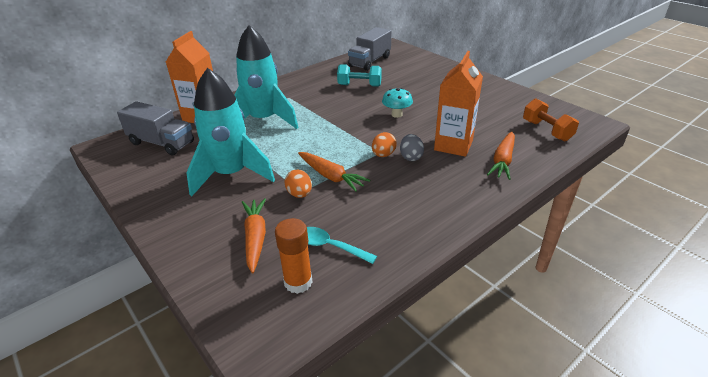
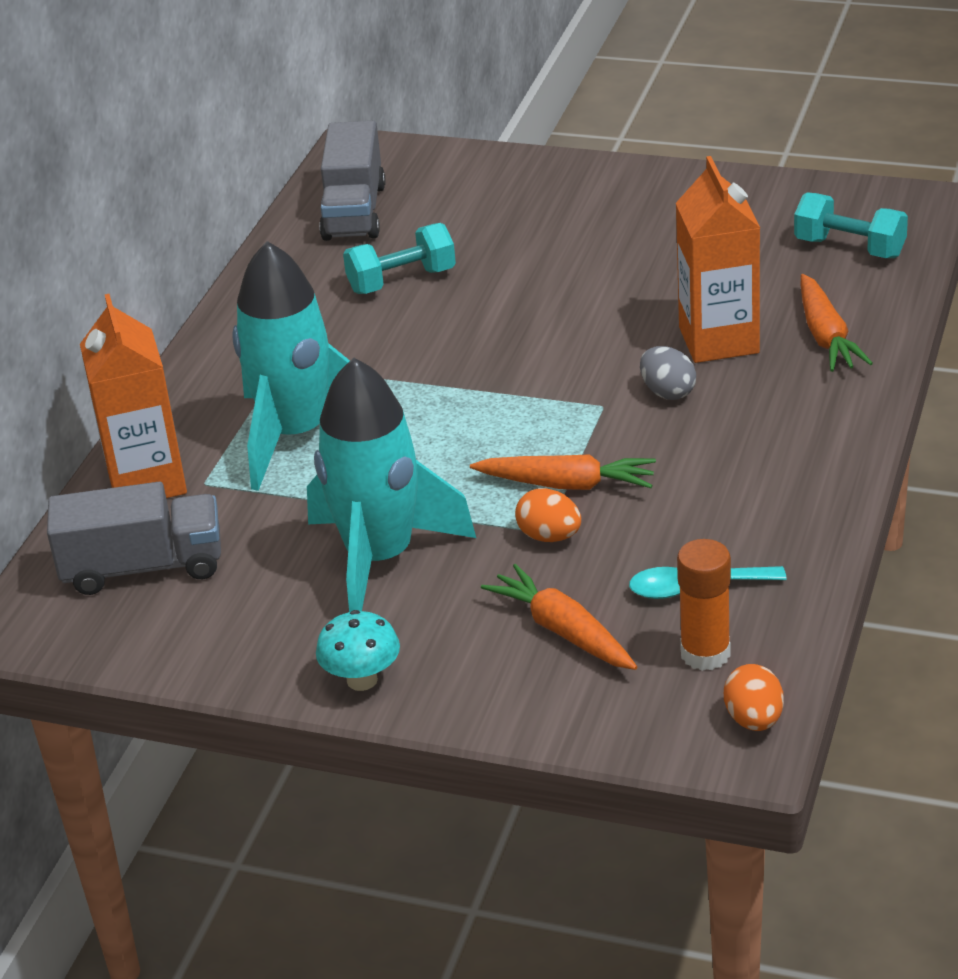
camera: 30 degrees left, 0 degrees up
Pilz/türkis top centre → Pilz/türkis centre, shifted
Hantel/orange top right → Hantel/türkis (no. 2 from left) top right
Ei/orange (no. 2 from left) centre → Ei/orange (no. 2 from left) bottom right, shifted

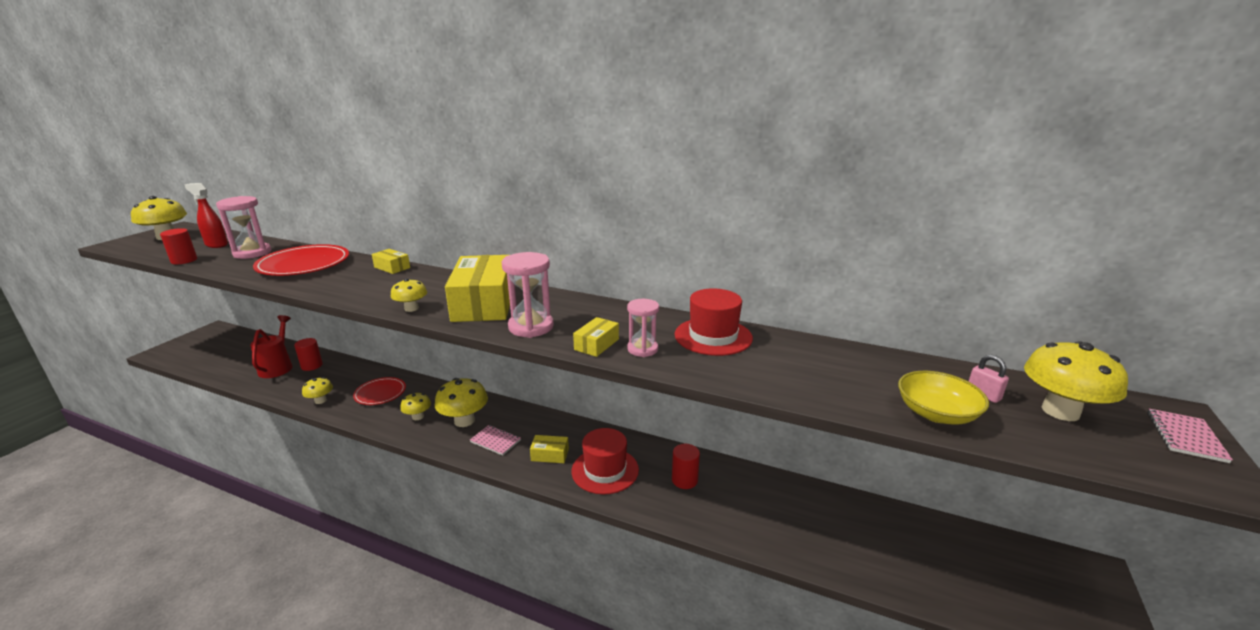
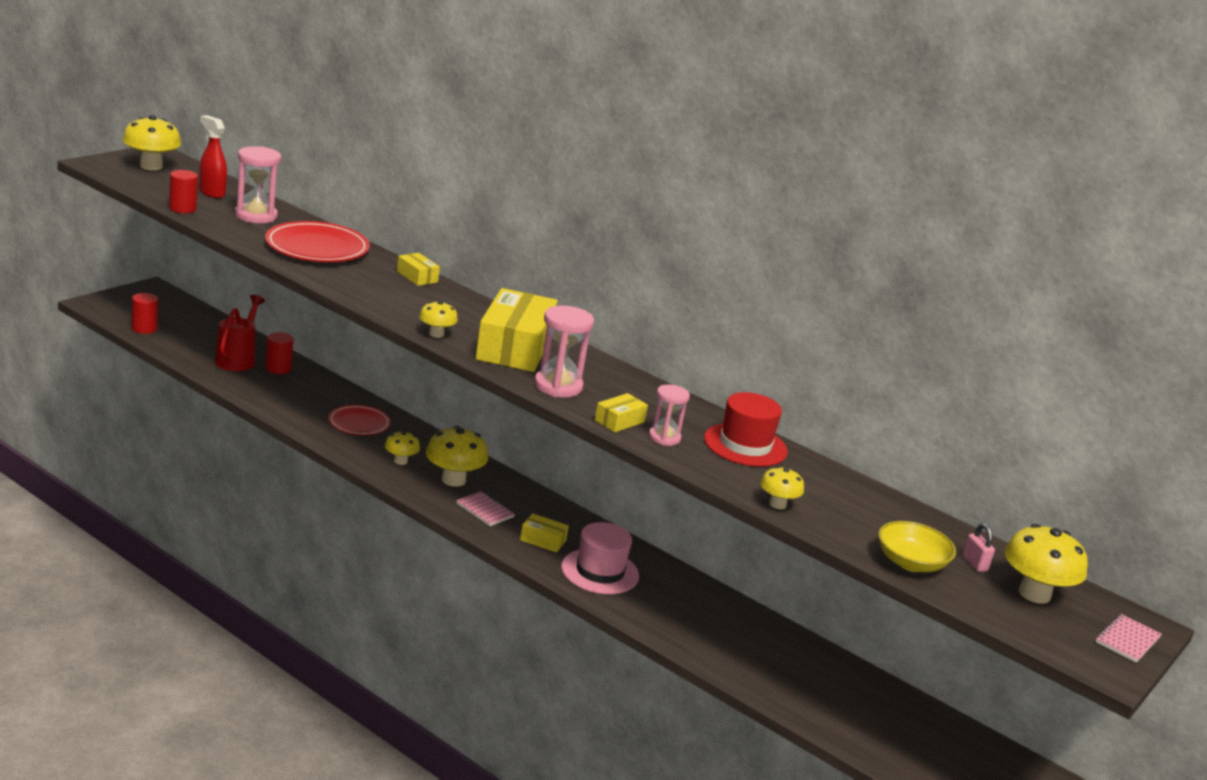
camera: 10 degrees right, 0 degrees up
Pilz/gelb (no. 2 from left in the first image) middle left → Pilz/gelb (no. 5 from left) centre, shifted
Hut/rot (no. 1 from left) bottom centre → Hut/rosa bottom centre
Vollzylinder/rot (no. 3 from left in the first image) bottom centre → Vollzylinder/rot (no. 1 from left) middle left, shifted

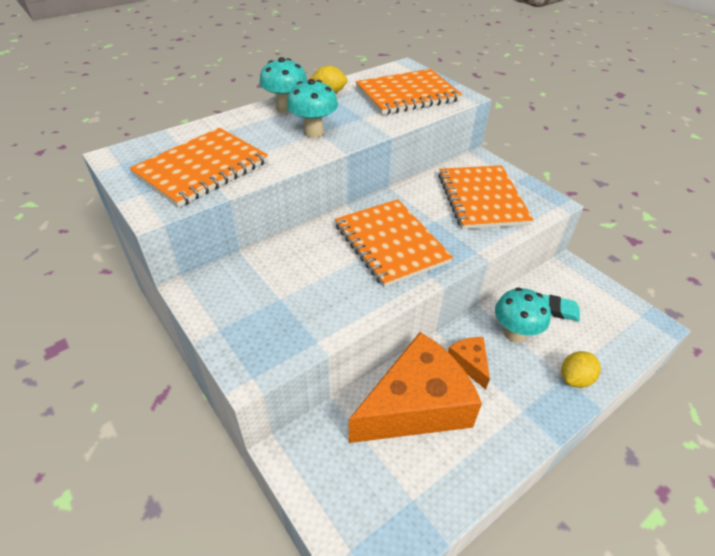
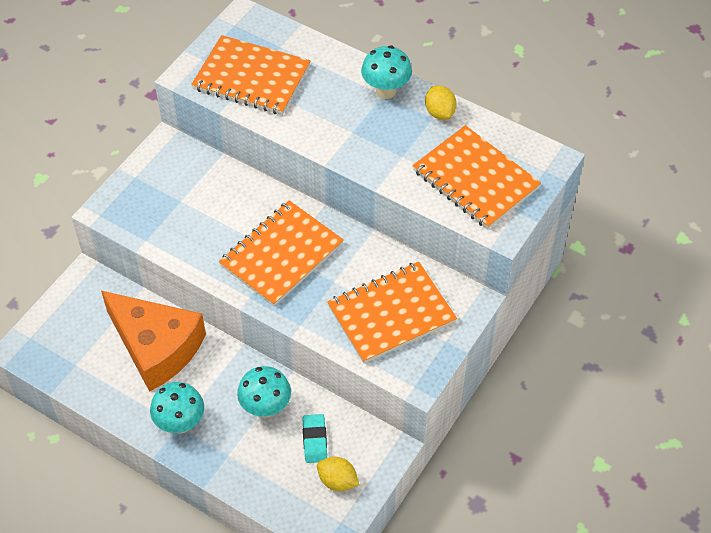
camera: 70 degrees right, 10 degrees up
Pilz/türkis (no. 2 from left in the first image) top centre → Pilz/türkis (no. 1 from left) bottom left, shifted
Käse/orange (no. 2 from left) centre → -
Zitrone/gelb (no. 2 from left in the first image) middle right → Zitrone/gelb (no. 1 from left) bottom centre, shifted

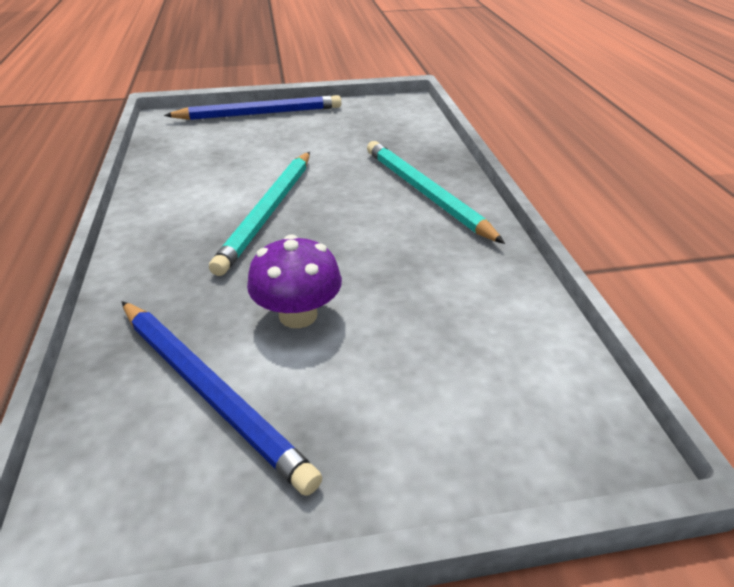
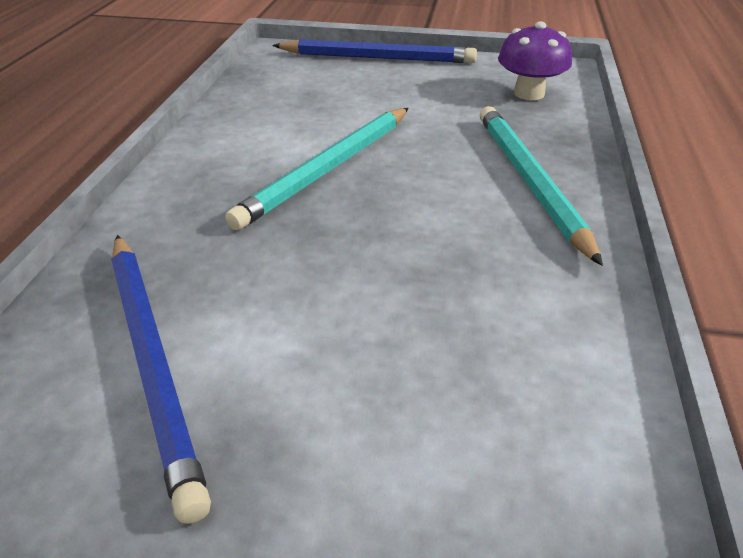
camera: 20 degrees right, 0 degrees up
Pilz/lila centre → Pilz/lila top right, shifted

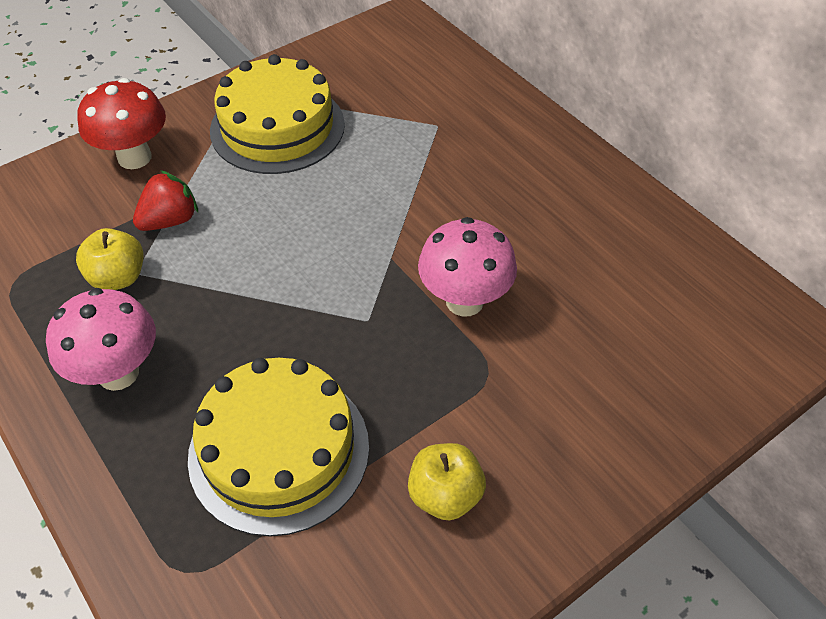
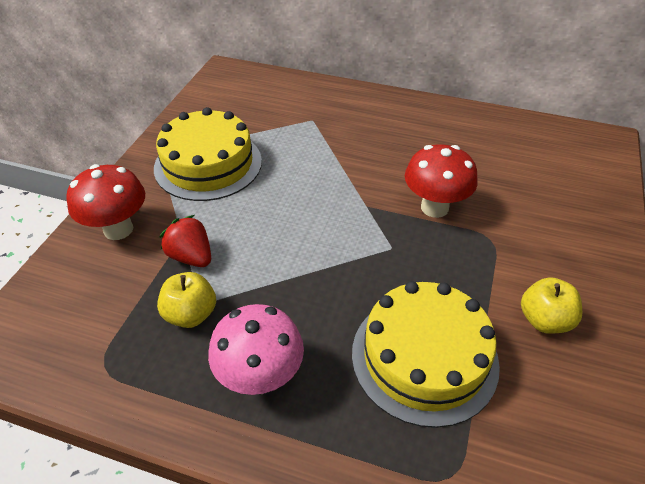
camera: 35 degrees left, 5 degrees down
Erdbeere/rot top left → Erdbeere/rot middle left, 60 degrees counterclockwise
Pilz/rosa (no. 2 from left) centre → Pilz/rot (no. 2 from left) middle right

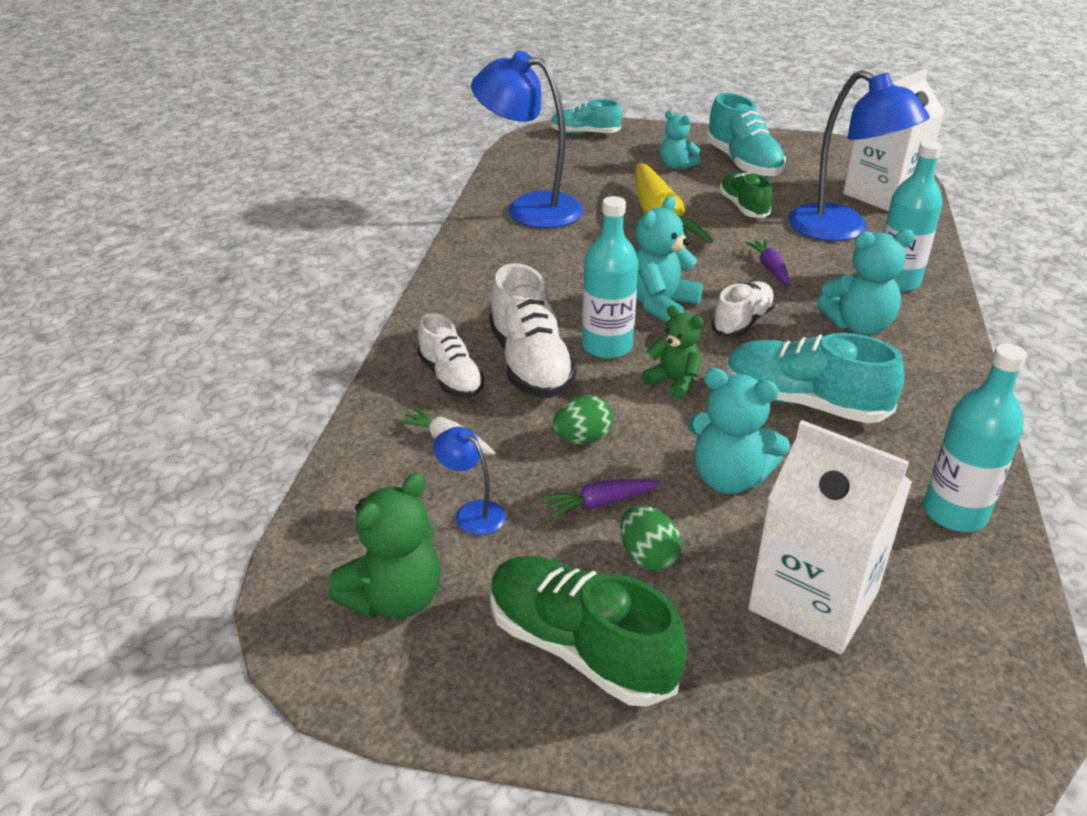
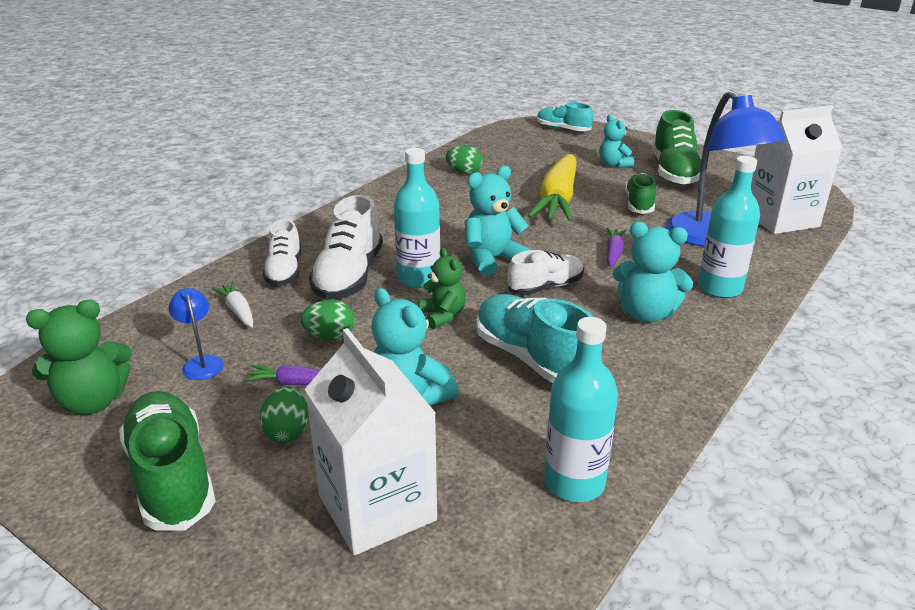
camera: 25 degrees right, 5 degrees down
Lampe/blau (no. 2 from left) top centre → Ei/grün (no. 3 from left) top centre
Schuh/türkis (no. 2 from left) top right → Schuh/grün (no. 3 from left) top right

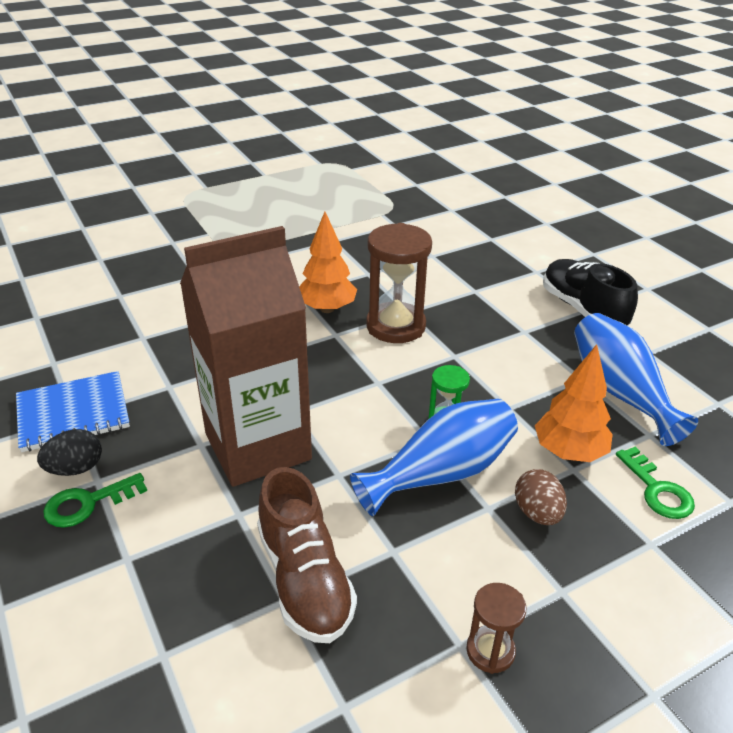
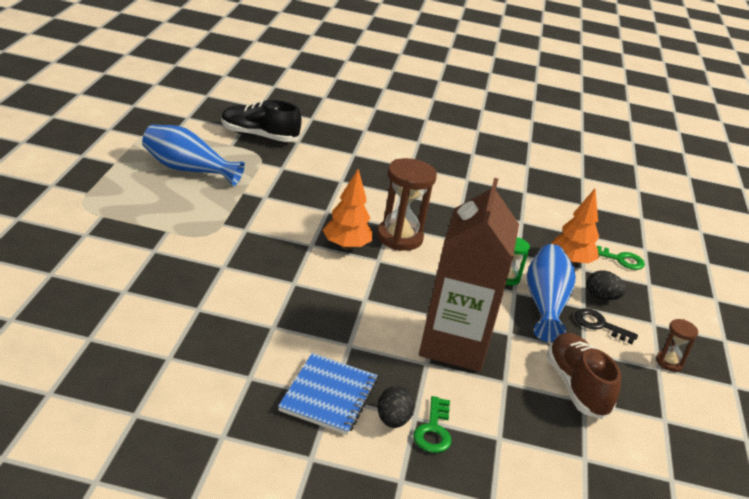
camera: 55 degrees left, 5 degrees down
Schuh/schwarz middle right → Schuh/schwarz top centre, shifted
Vase/blau (no. 2 from left in the first image) middle right → Vase/blau (no. 1 from left) top left, shifted
Schuh/braun bottom centre → Schuh/braun bottom right, 120 degrees counterclockwise
Ei/braun bottom right → Ei/schwarz (no. 2 from left) middle right
- → Schlüssel/schwarz middle right

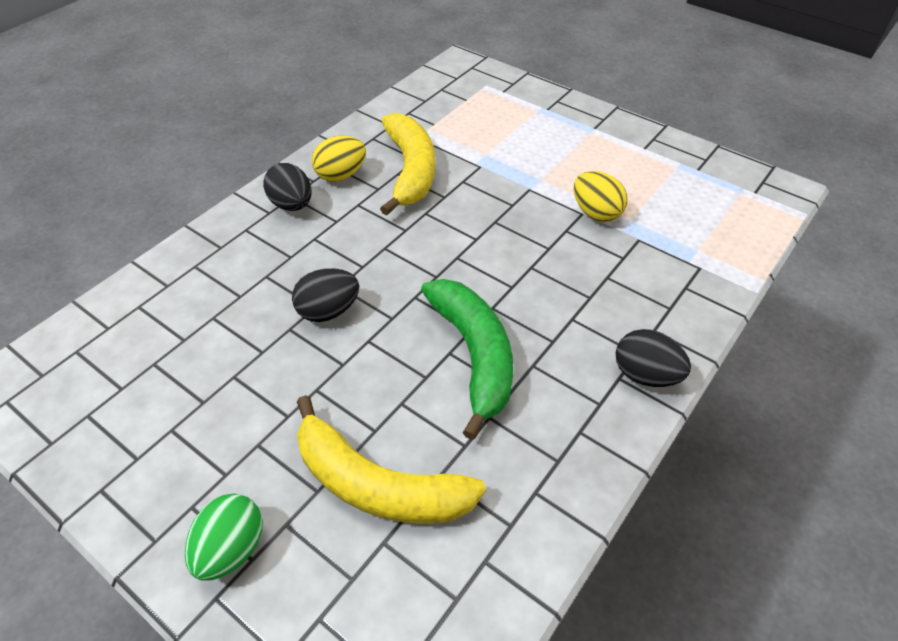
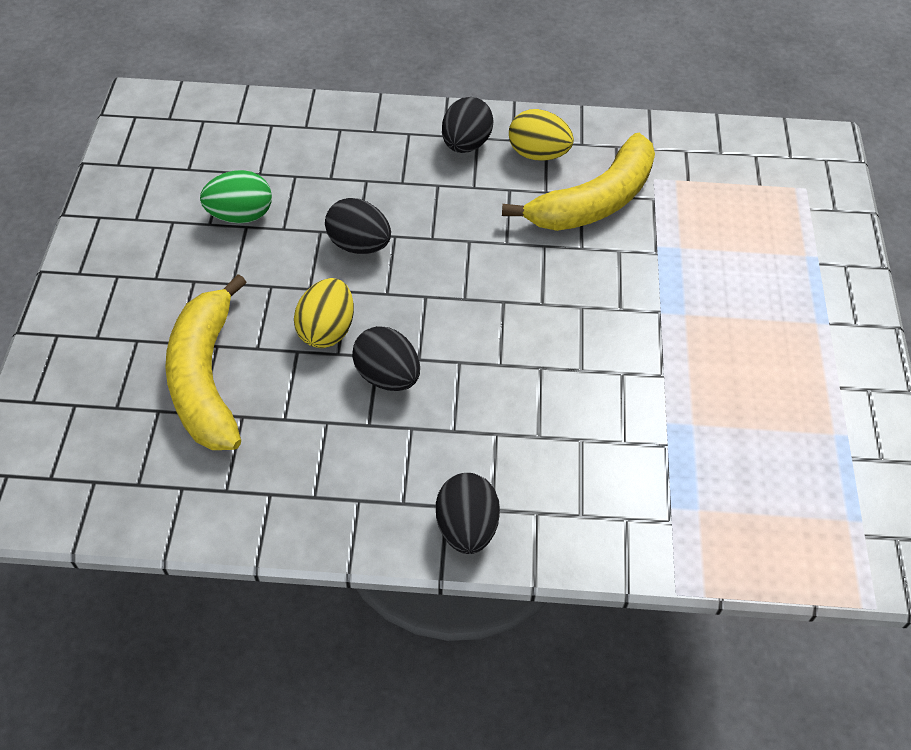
camera: 55 degrees right, 5 degrees up
Ei/gelb (no. 2 from left in the first image) top right → Ei/gelb (no. 1 from left) centre, shifted
Banane/grün centre → Ei/schwarz (no. 2 from left) centre
Ei/grün bottom left → Ei/grün top left, shifted

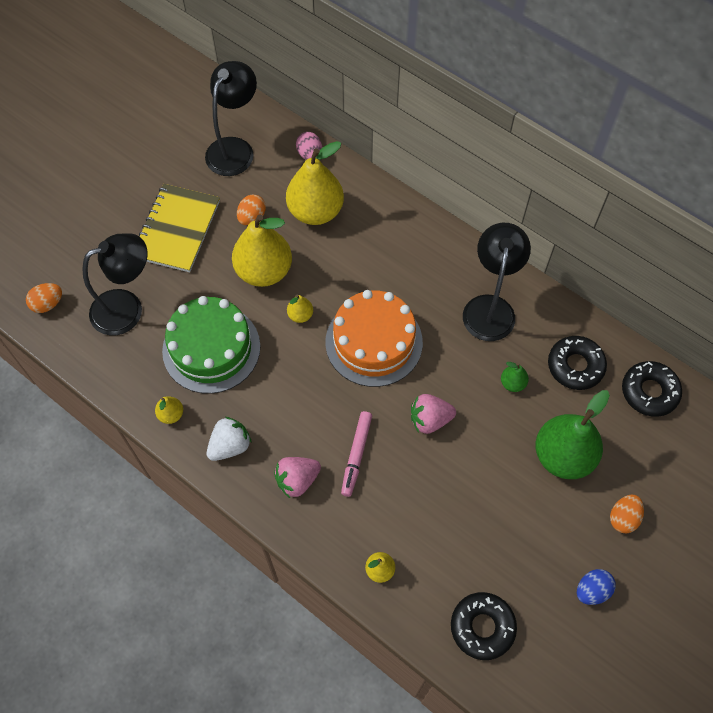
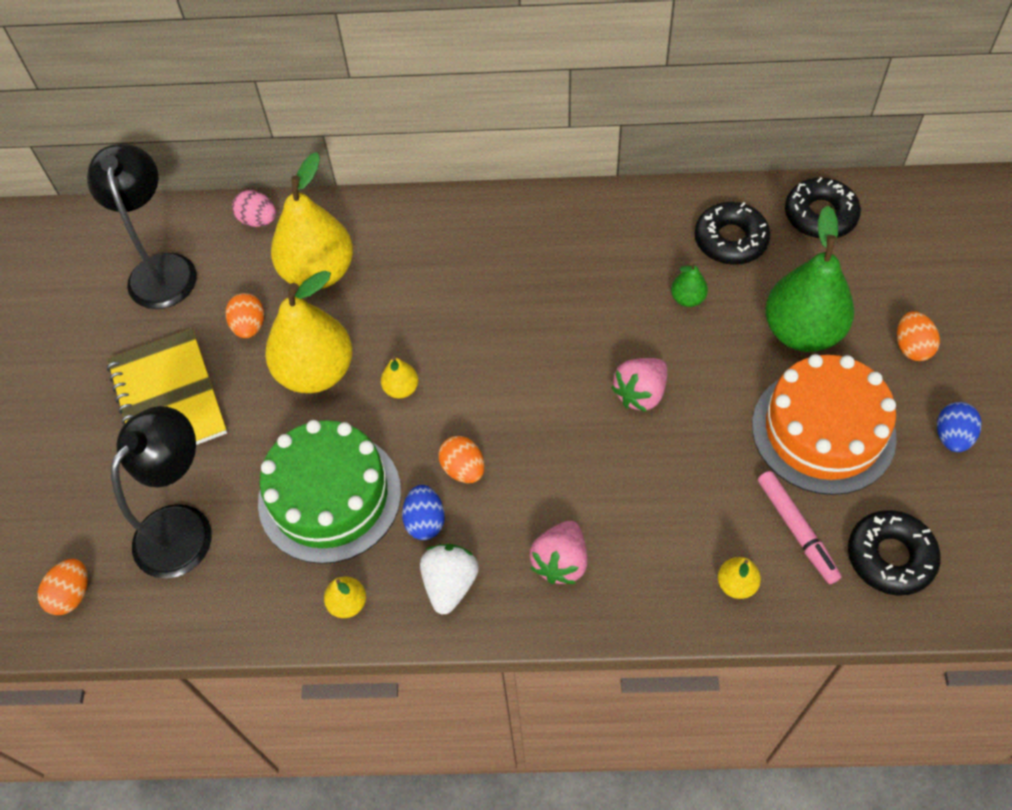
camera: 35 degrees left, 5 degrees down
Lampe/schwarz (no. 3 from left) middle right → -
Kuchen/orange centre → Kuchen/orange middle right, shifted
Filzstift/rosa centre → Filzstift/rosa middle right, shifted
- → Ei/orange (no. 3 from left) centre
- → Ei/blau (no. 1 from left) centre

